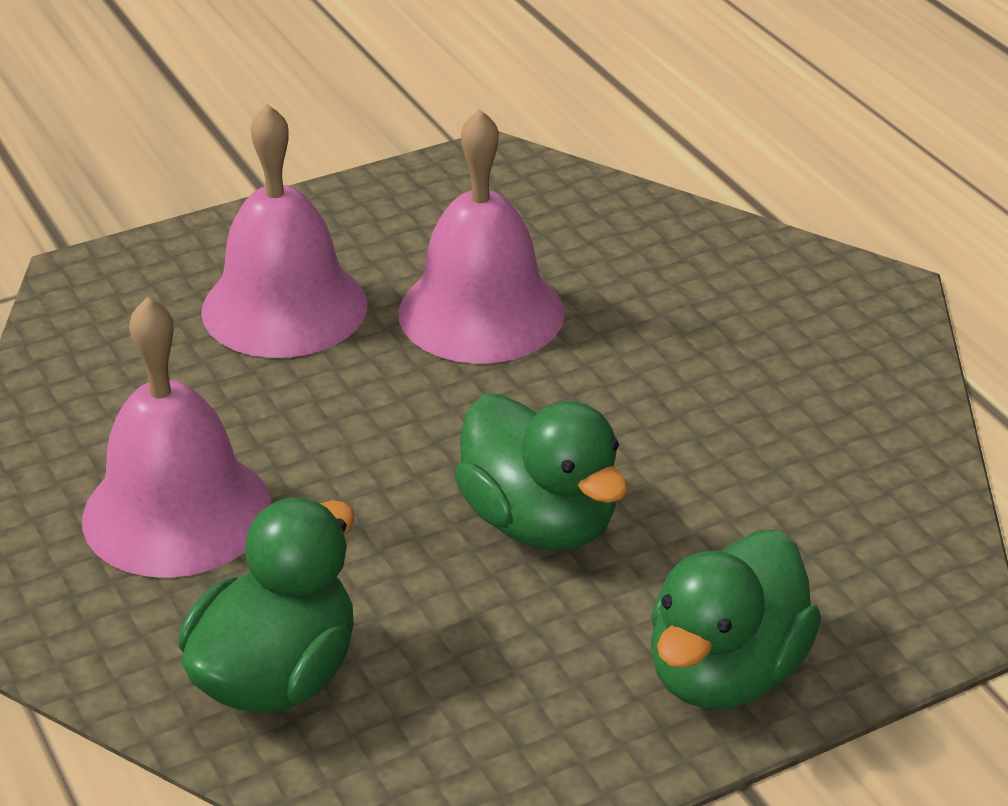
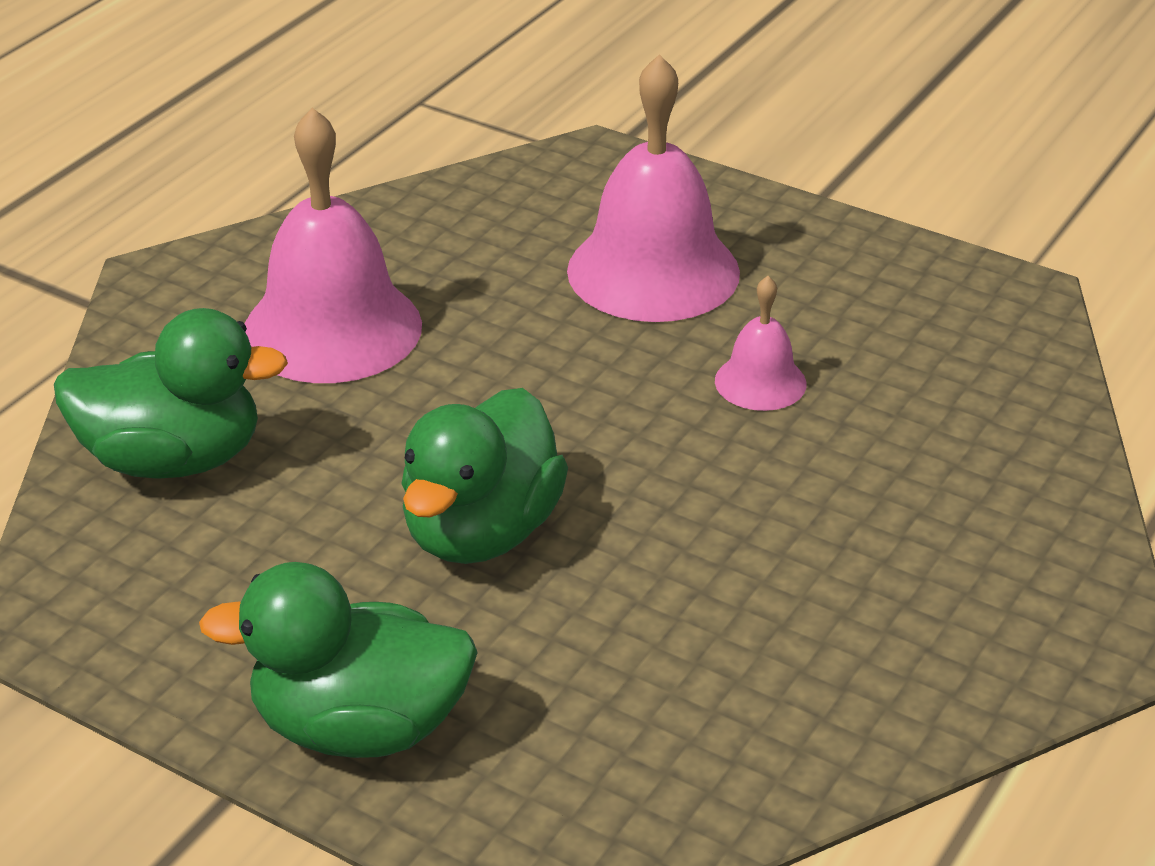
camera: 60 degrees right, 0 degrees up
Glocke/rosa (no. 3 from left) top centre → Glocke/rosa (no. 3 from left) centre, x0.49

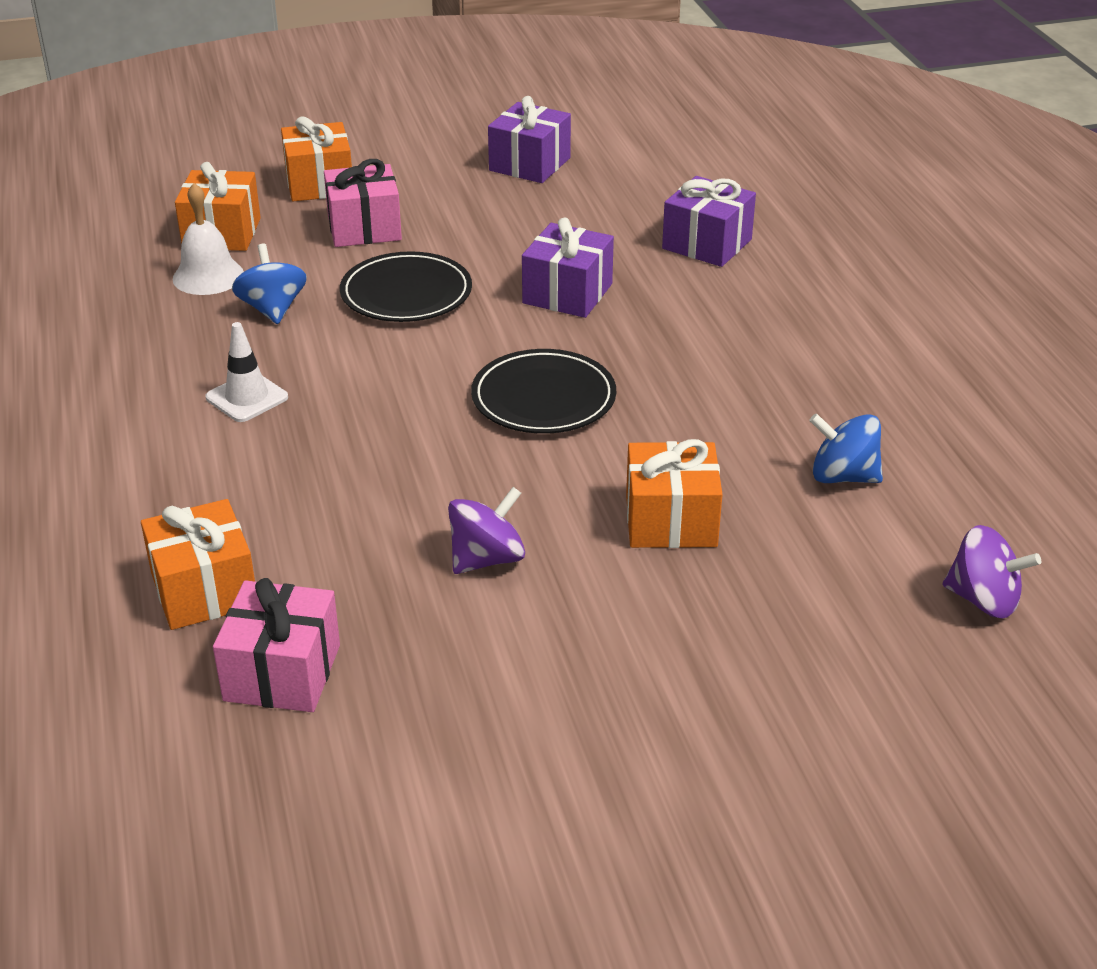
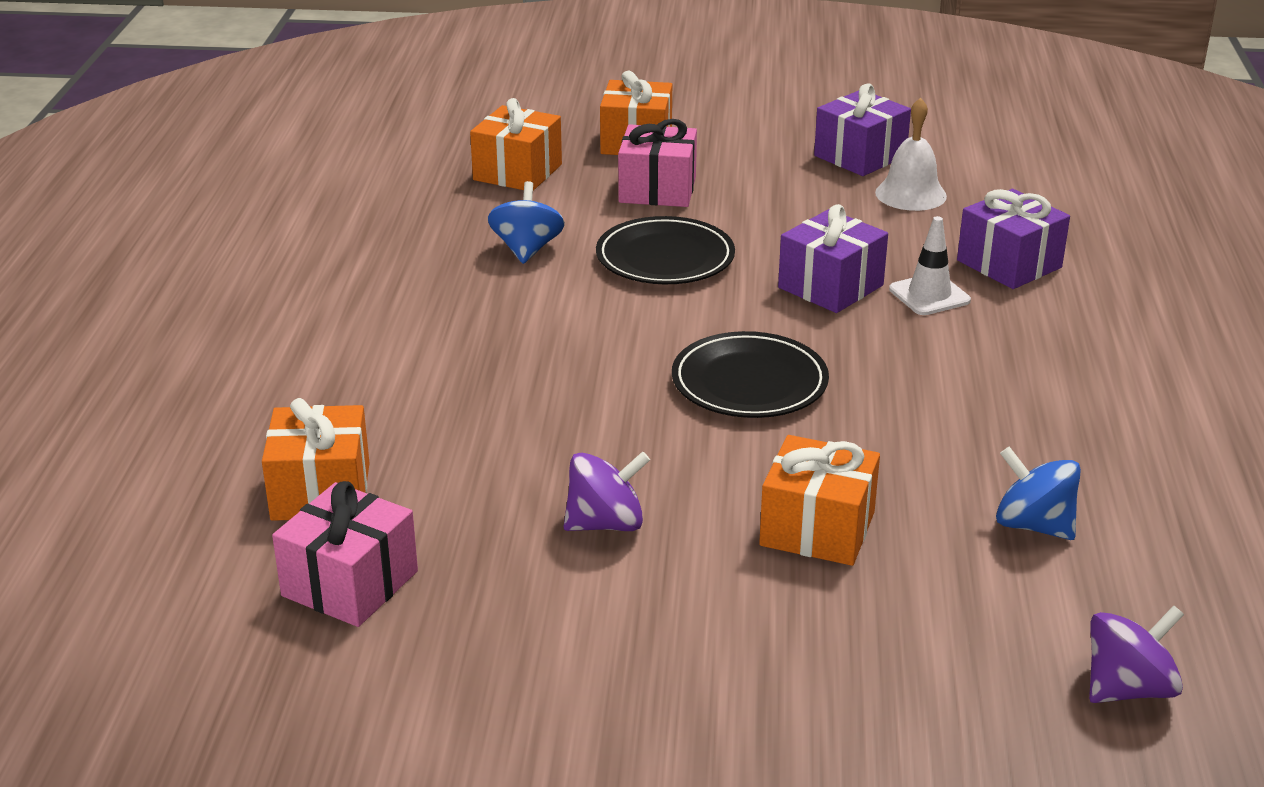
camera: 20 degrees right, 5 degrees down
Glocke/weiß top left → Glocke/weiß top right, shifted
Leitkegel/weiß middle left → Leitkegel/weiß middle right, shifted
Kreisel/lila (no. 2 from left) middle right → Kreisel/lila (no. 2 from left) bottom right, 75 degrees counterclockwise

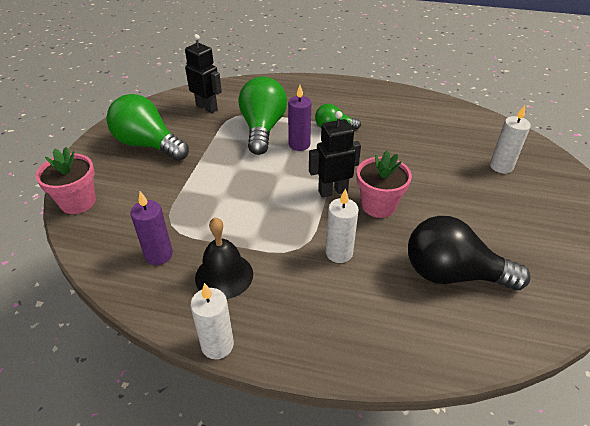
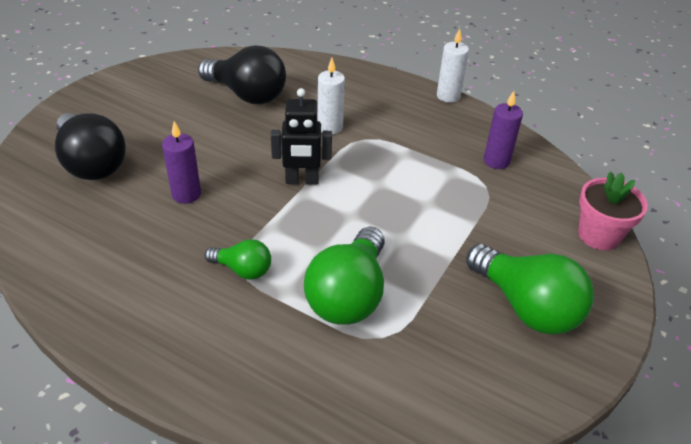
camera: 165 degrees left, 0 degrees up
Roboter/schwarz (no. 1 from left) top centre → -
Kerze/lila (no. 2 from left in the first image) top centre → Kerze/lila (no. 1 from left) middle left, shifted
Kerze/weiß (no. 3 from left) top right → Glühbirne/schwarz (no. 1 from left) top left
Blumentopf/rosa (no. 2 from left) centre → -
Glocke/schwarz centre → -

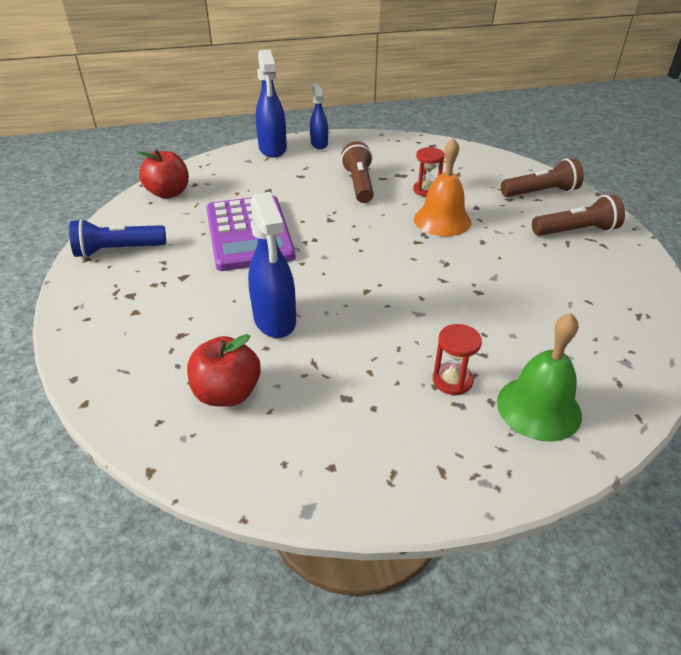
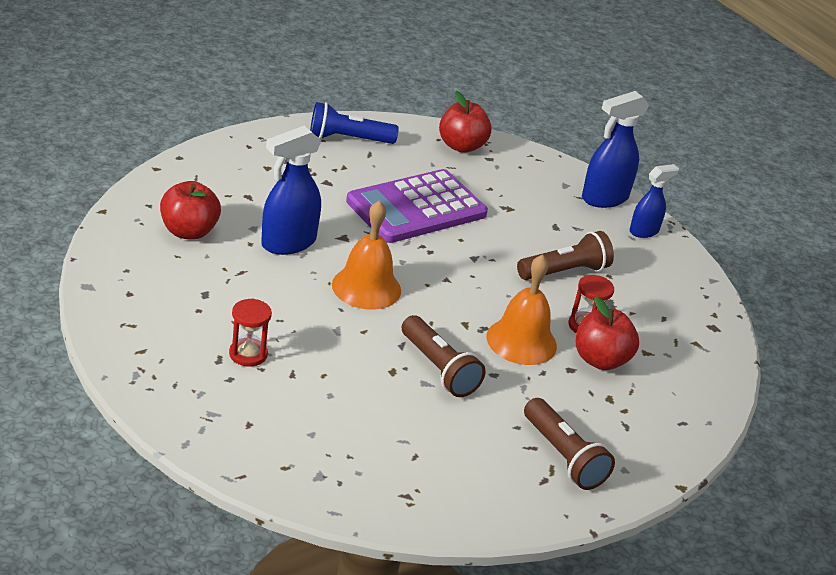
camera: 65 degrees right, 5 degrees down
Taschenlampe/braun (no. 2 from left in the first image) top right → Taschenlampe/braun (no. 1 from left) centre, shifted
Taschenlampe/blau middle left → Taschenlampe/blau top centre, 60 degrees counterclockwise
Glocke/grün middle right → -
- → Glocke/orange (no. 1 from left) centre
- → Apfel/rot (no. 3 from left) middle right

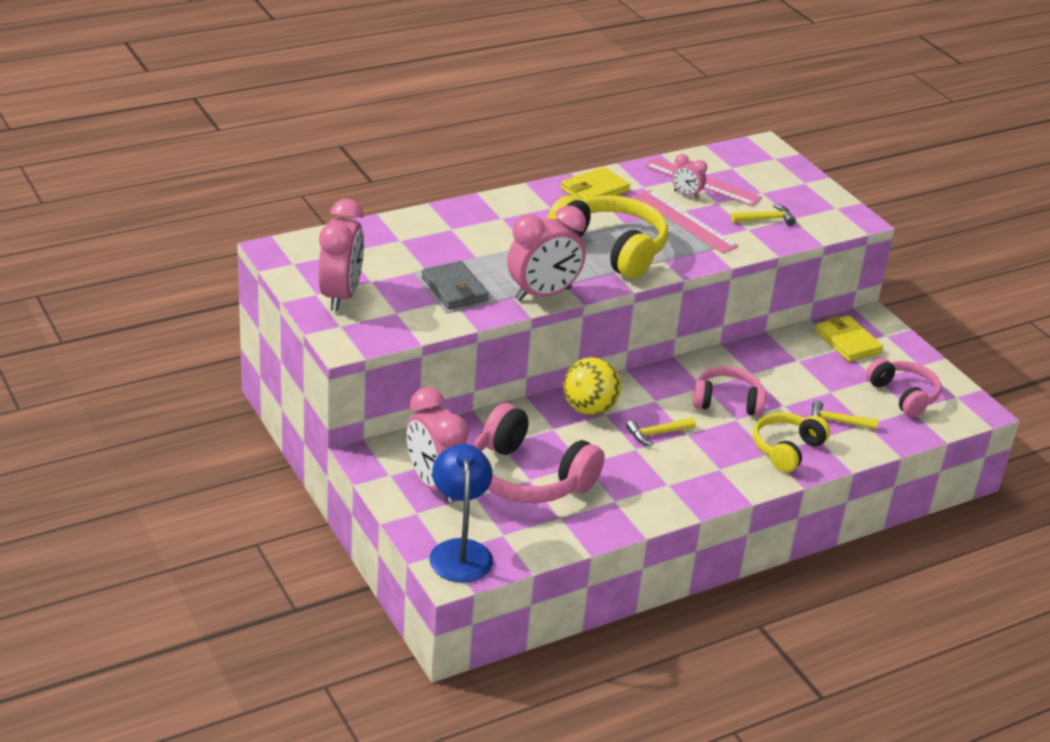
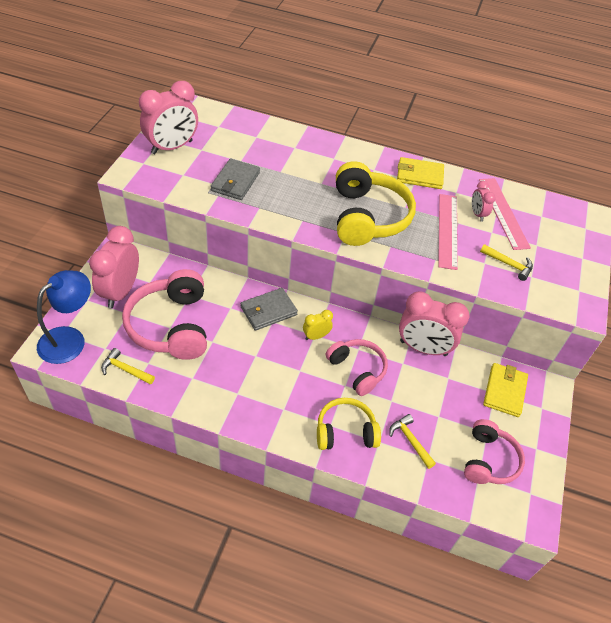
camera: 45 degrees right, 15 degrees up
Wecker/rosa (no. 3 from left) centre → Wecker/rosa (no. 3 from left) middle right, shifted
Ball/gelb centre → Geldbörse/grau (no. 2 from left) centre
Hammer/gelb (no. 1 from left) centre → Hammer/gelb (no. 1 from left) middle left, shifted
- → Wecker/gelb centre

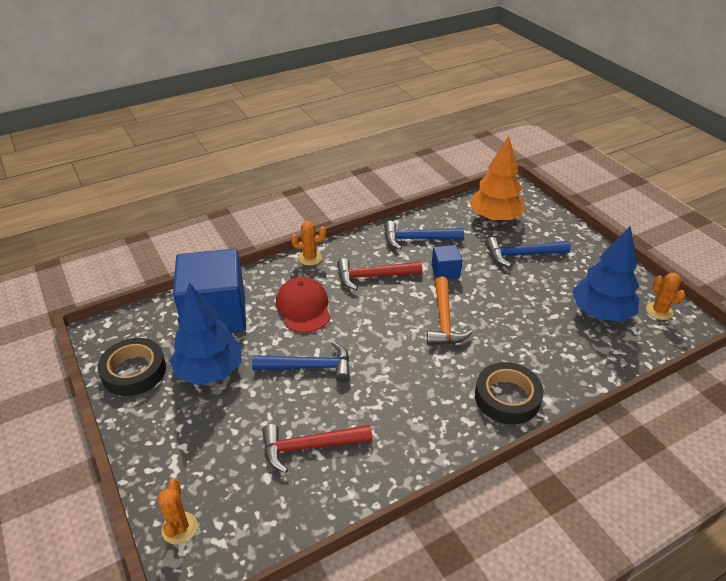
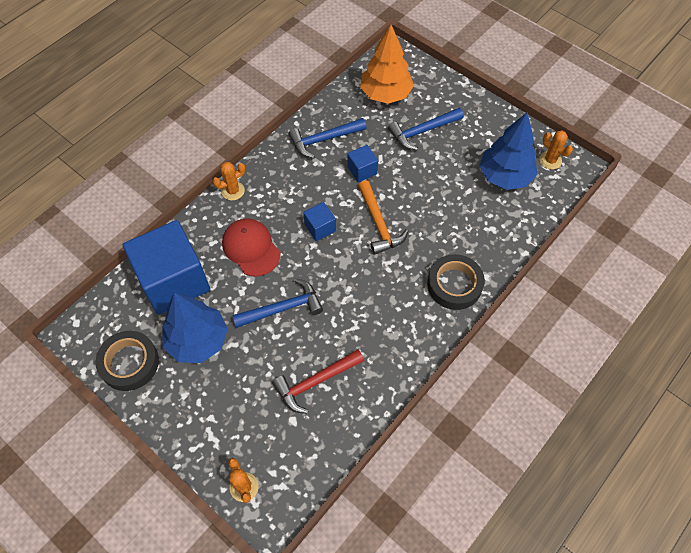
camera: 20 degrees left, 20 degrees up
Hammer/rot (no. 2 from left) centre → -
- → Kubus/blau (no. 2 from left) centre

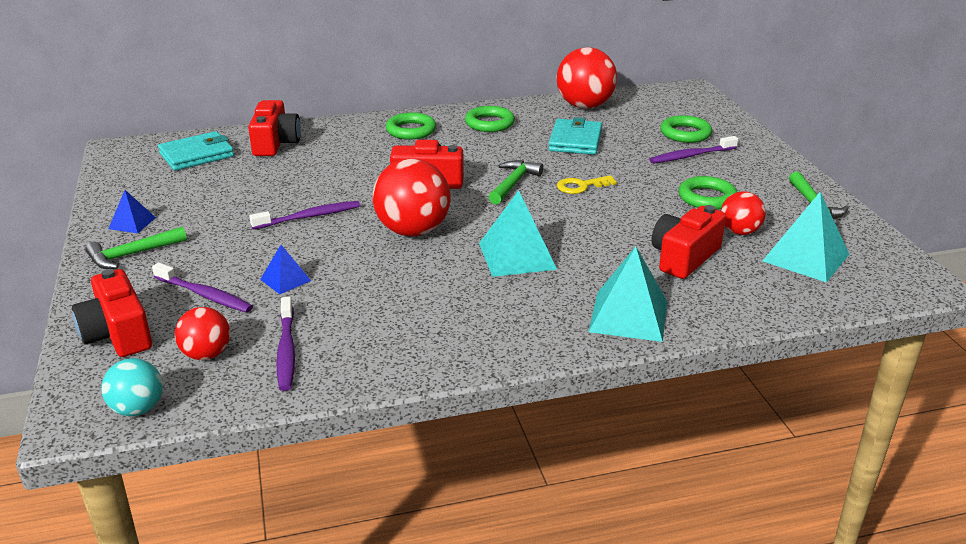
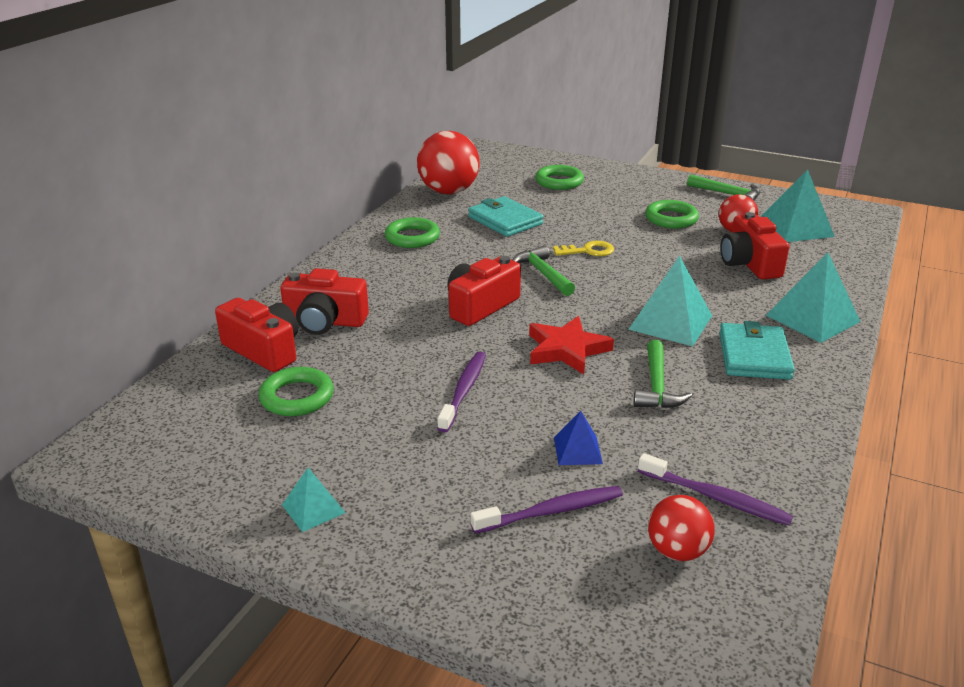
camera: 50 degrees left, 0 degrees up
Ring/grün (no. 1 from left) top centre → Ring/grün (no. 1 from left) middle left, shifted
Geldbörse/türkis (no. 1 from left in the first image) top left → Geldbörse/türkis (no. 2 from left) middle right, shifted
Zahnbürste/lila (no. 4 from left) top right → -
Ball/rot (no. 2 from left) centre → Stern/rot centre
Schlüssel/gelb centre, 120 degrees counterclockwise
Pyramide/blau (no. 1 from left) middle left → Pyramide/türkis (no. 1 from left) bottom left
Hammer/grün (no. 1 from left in the first image) middle left → Hammer/grün (no. 2 from left) middle right, shifted
Kamera/rot (no. 1 from left in the first image) middle left → Kamera/rot (no. 2 from left) centre, shifted
Ball/türkis bottom left → -

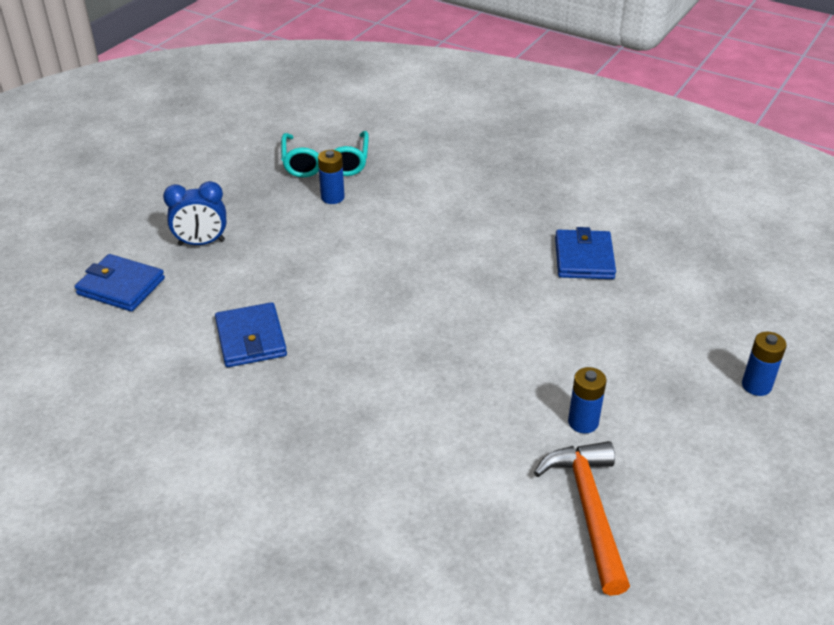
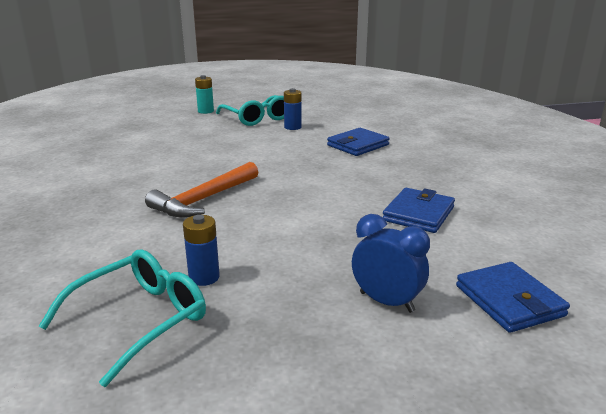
camera: 135 degrees left, 15 degrees down
Geldbörse/blau (no. 3 from left in the first image) middle right → Geldbörse/blau (no. 1 from left) centre, shifted
Batterie/blau (no. 3 from left) middle right → Batterie/türkis top centre
Hammer/orange bottom right → Hammer/orange middle left, shifted
- → Brille/türkis (no. 2 from left) top centre

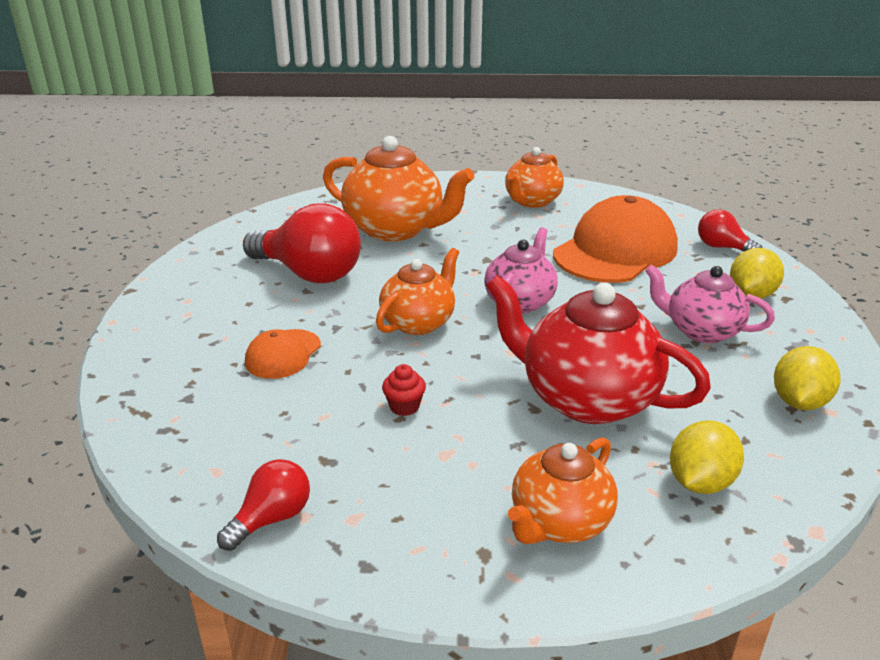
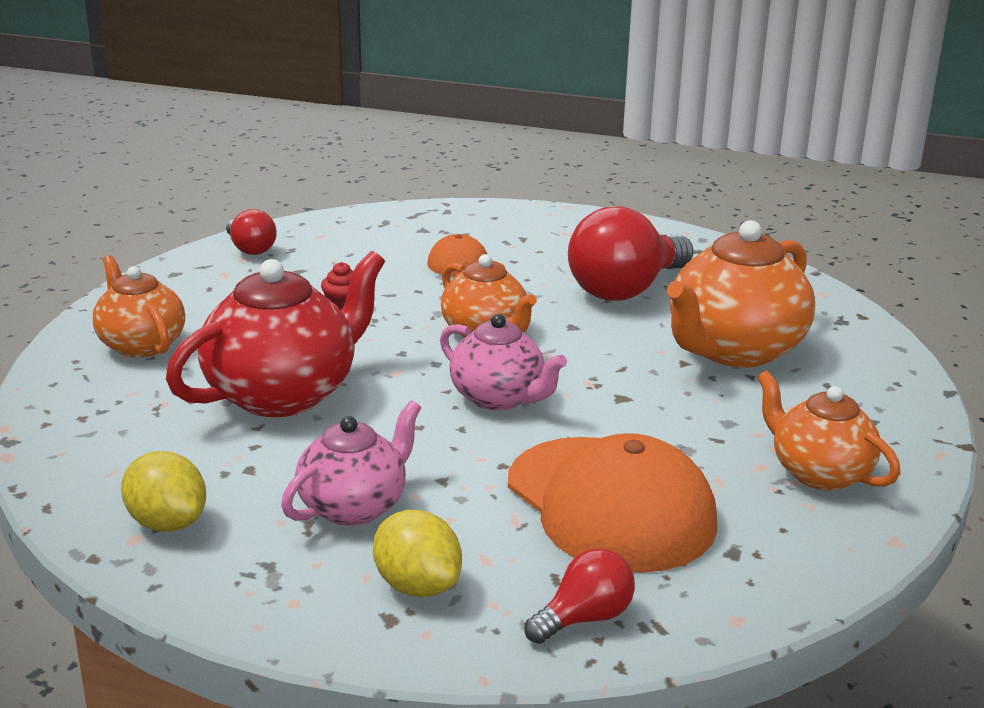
camera: 105 degrees right, 5 degrees down
Zitrone/gelb (no. 1 from left) bottom right → -

